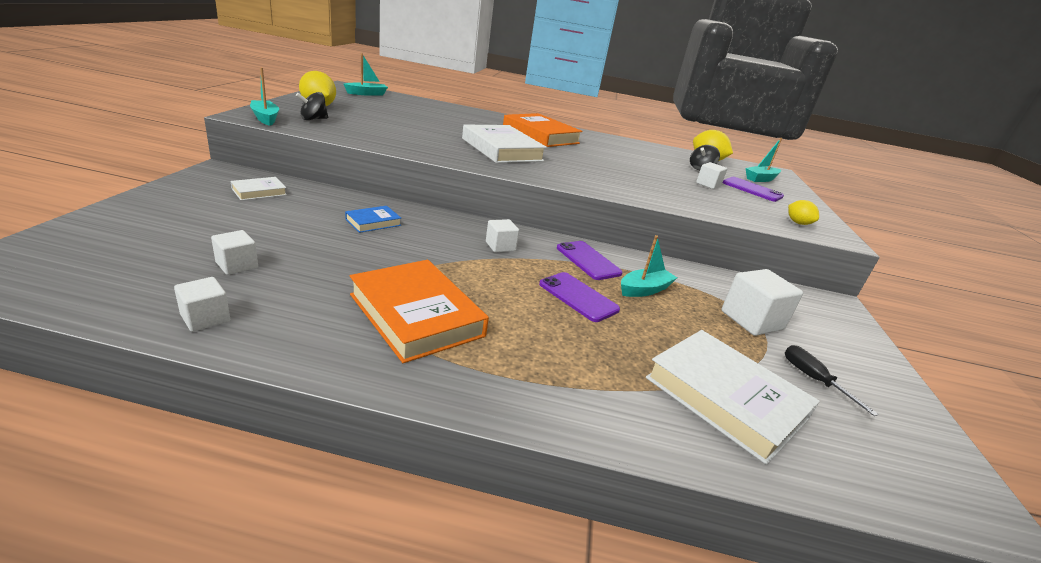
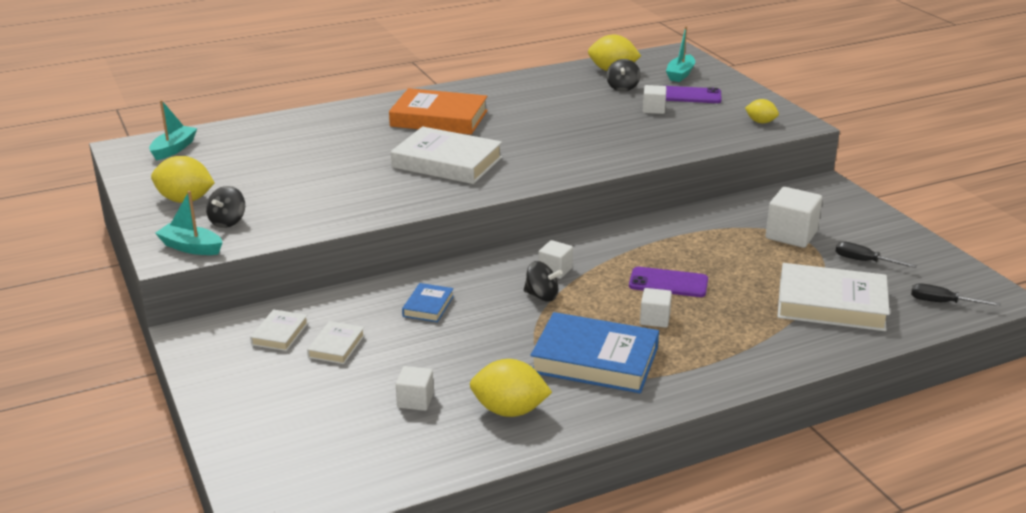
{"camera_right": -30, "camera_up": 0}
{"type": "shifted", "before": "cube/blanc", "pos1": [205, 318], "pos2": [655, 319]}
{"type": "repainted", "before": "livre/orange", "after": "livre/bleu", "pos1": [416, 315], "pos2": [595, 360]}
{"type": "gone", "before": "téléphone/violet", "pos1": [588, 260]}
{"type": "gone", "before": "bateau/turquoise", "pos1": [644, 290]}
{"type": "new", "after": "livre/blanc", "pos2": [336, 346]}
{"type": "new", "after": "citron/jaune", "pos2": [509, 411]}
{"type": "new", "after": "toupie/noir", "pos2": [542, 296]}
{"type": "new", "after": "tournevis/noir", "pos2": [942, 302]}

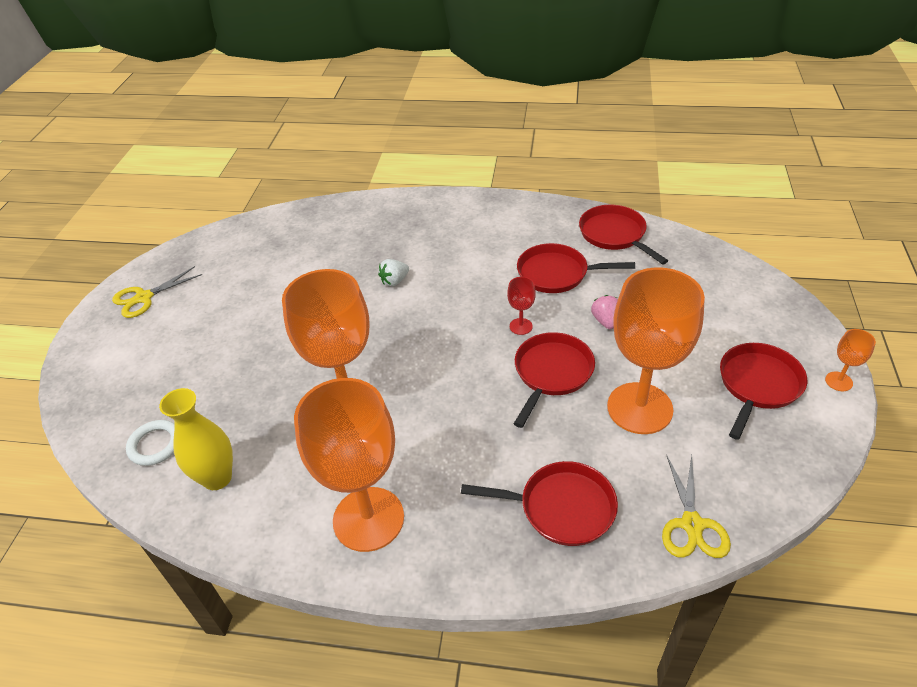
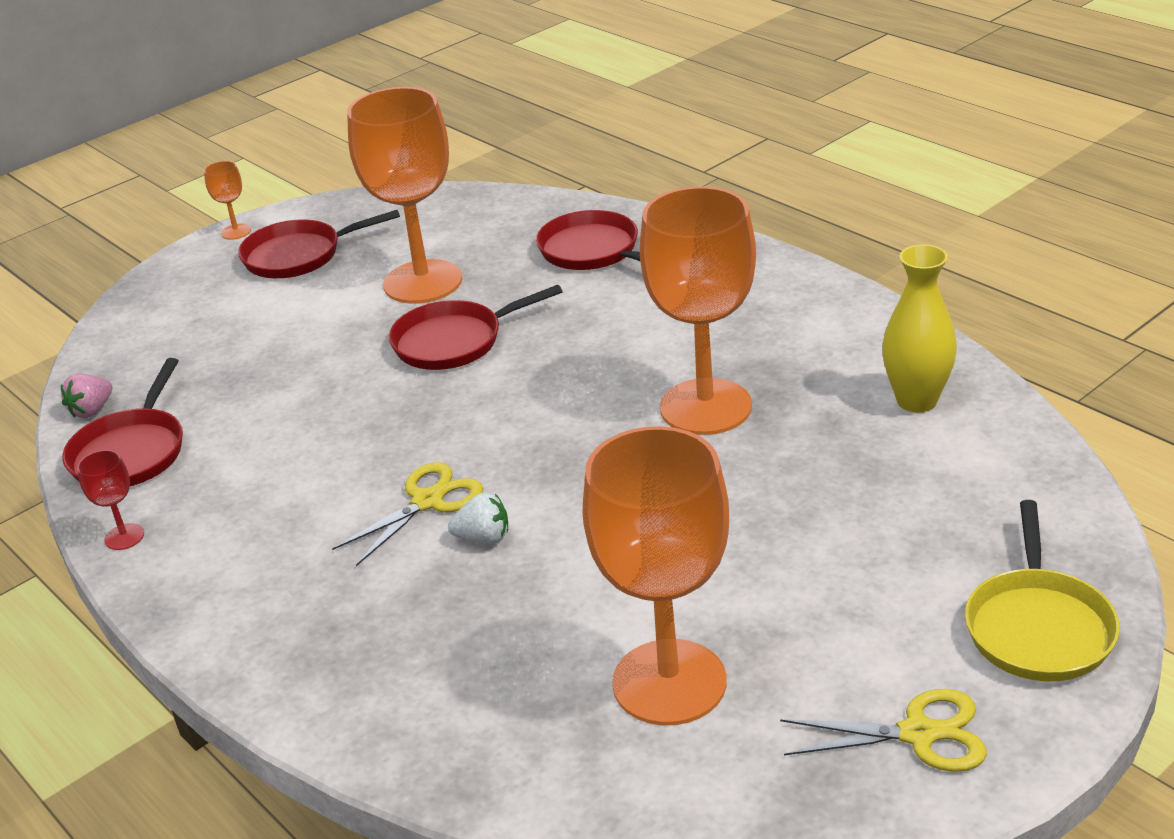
{"camera_right": -140, "camera_up": -10}
{"type": "gone", "before": "anneau/blanc", "pos1": [155, 445]}
{"type": "shifted", "before": "verre à pied/orange", "pos1": [368, 519], "pos2": [669, 682]}
{"type": "shifted", "before": "verre à pied/rouge", "pos1": [521, 326], "pos2": [124, 537]}
{"type": "gone", "before": "poêle/rouge", "pos1": [557, 273]}
{"type": "shifted", "before": "fraise/rose", "pos1": [605, 321], "pos2": [92, 410]}
{"type": "shifted", "before": "ciseaux/jaune", "pos1": [692, 524], "pos2": [427, 501]}
{"type": "new", "after": "poêle/jaune", "pos2": [1038, 627]}

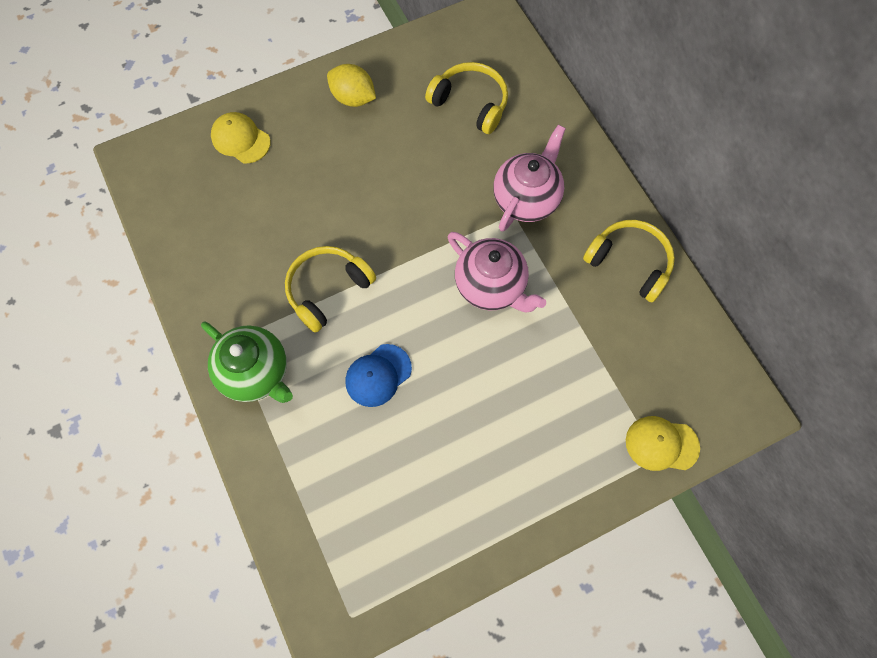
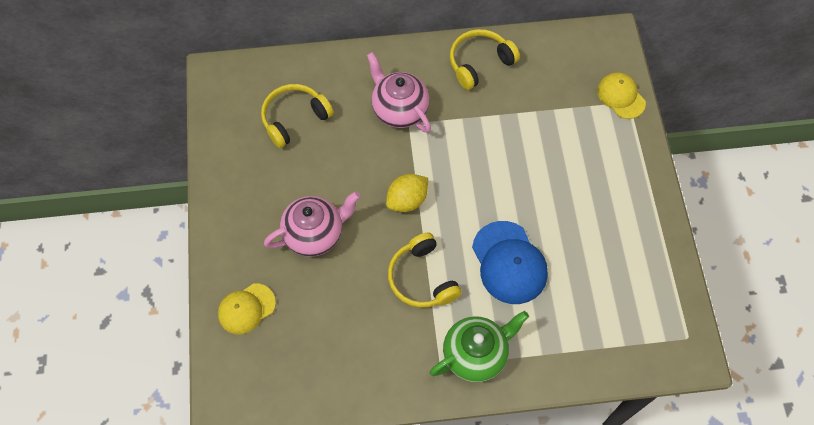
{"camera_right": -70, "camera_up": -5}
{"type": "shifted", "before": "citron/jaune", "pos1": [353, 98], "pos2": [407, 200]}
{"type": "scaled", "before": "casquette/bleu", "pos1": [378, 375], "pos2": [509, 263], "scale": 1.54}
{"type": "shifted", "before": "théière/rose", "pos1": [491, 286], "pos2": [315, 234]}
{"type": "rotated", "before": "casquette/jaune", "pos1": [661, 444], "pos2": [621, 96], "turn": 120}

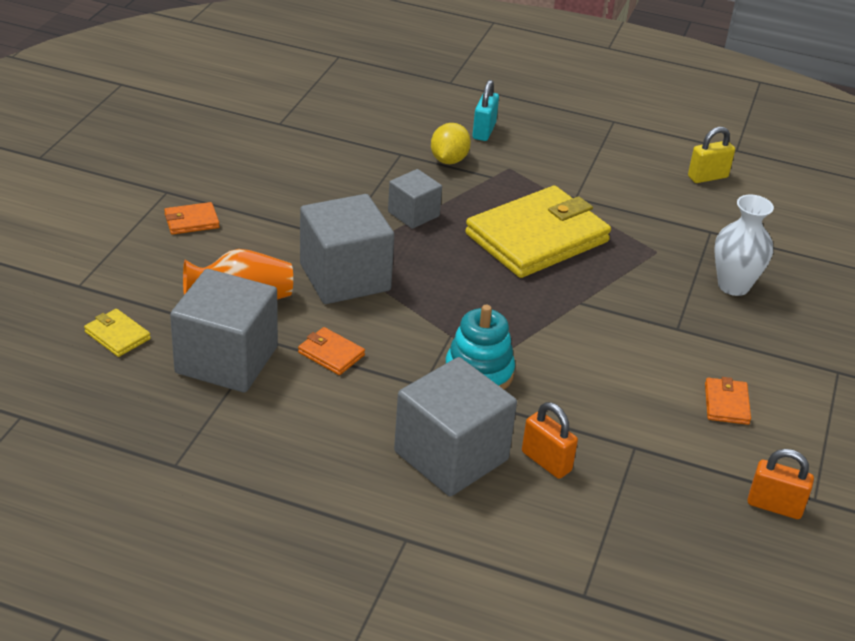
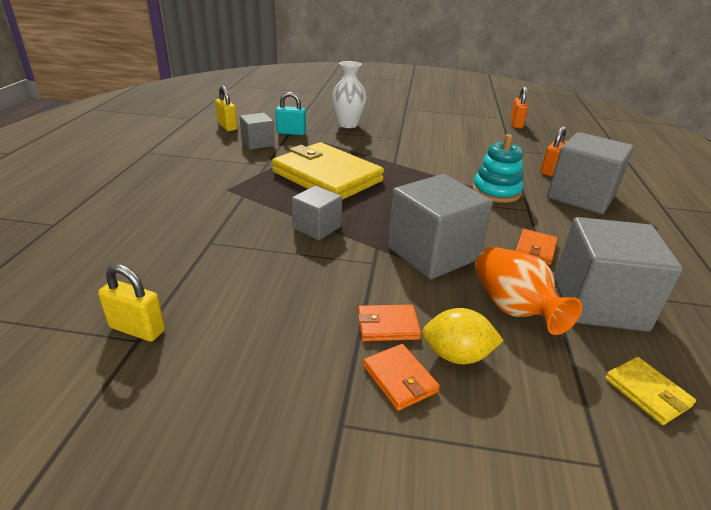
{"camera_right": -100, "camera_up": -5}
{"type": "rotated", "before": "portefeuille/jaune", "pos1": [117, 335], "pos2": [647, 392], "turn": -60}
{"type": "shifted", "before": "citron/jaune", "pos1": [449, 160], "pos2": [456, 355]}
{"type": "shifted", "before": "cadenas/turquoise", "pos1": [484, 131], "pos2": [291, 133]}
{"type": "shifted", "before": "portefeuille/orange", "pos1": [726, 404], "pos2": [387, 325]}
{"type": "new", "after": "cadenas/jaune", "pos2": [137, 329]}
{"type": "new", "after": "cube/gris", "pos2": [258, 143]}

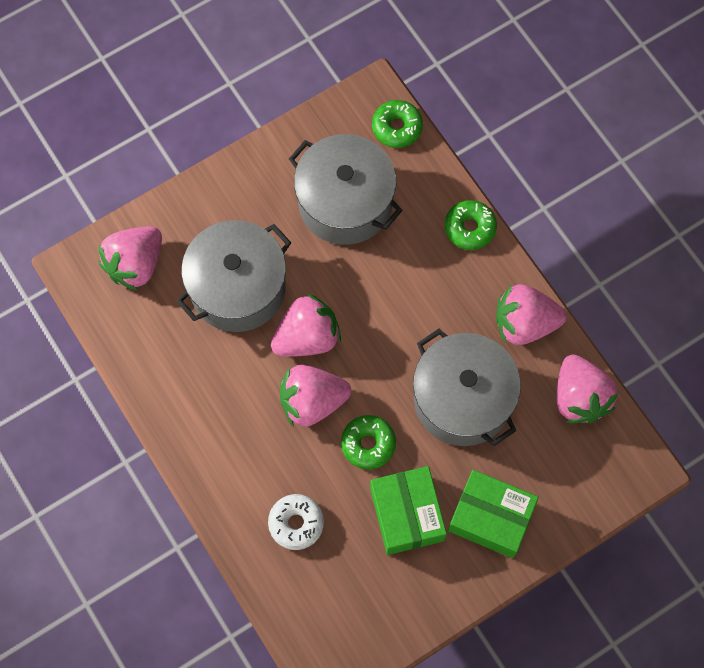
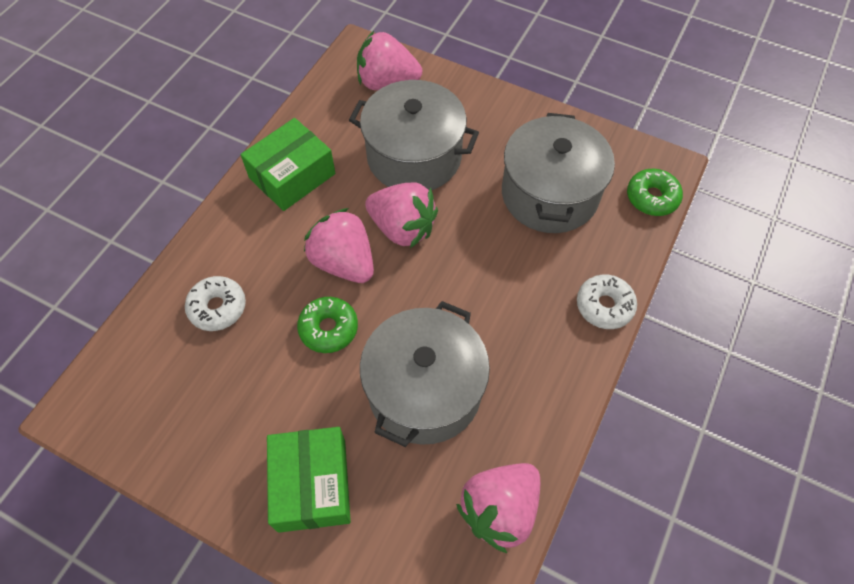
{"camera_right": 60, "camera_up": -10}
{"type": "shifted", "before": "boîte/vert", "pos1": [407, 514], "pos2": [292, 176]}
{"type": "repainted", "before": "beignet/vert", "after": "beignet/blanc", "pos1": [469, 228], "pos2": [604, 306]}
{"type": "gone", "before": "fraise/rose", "pos1": [524, 323]}

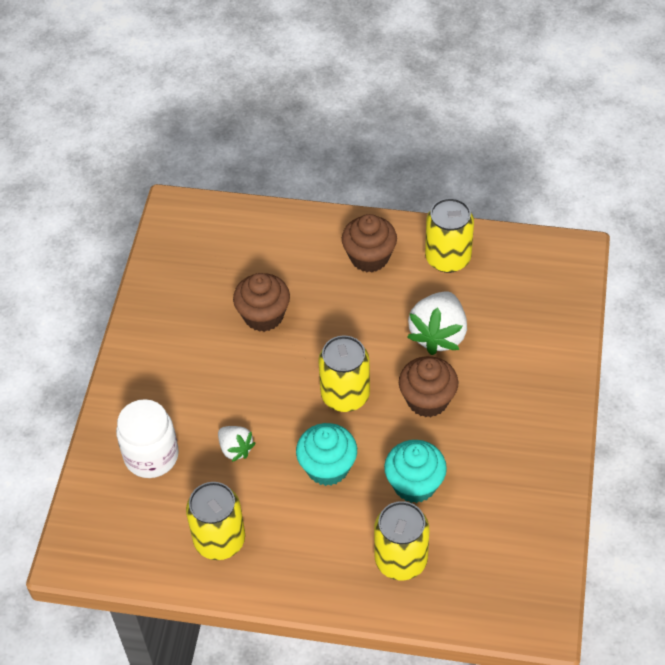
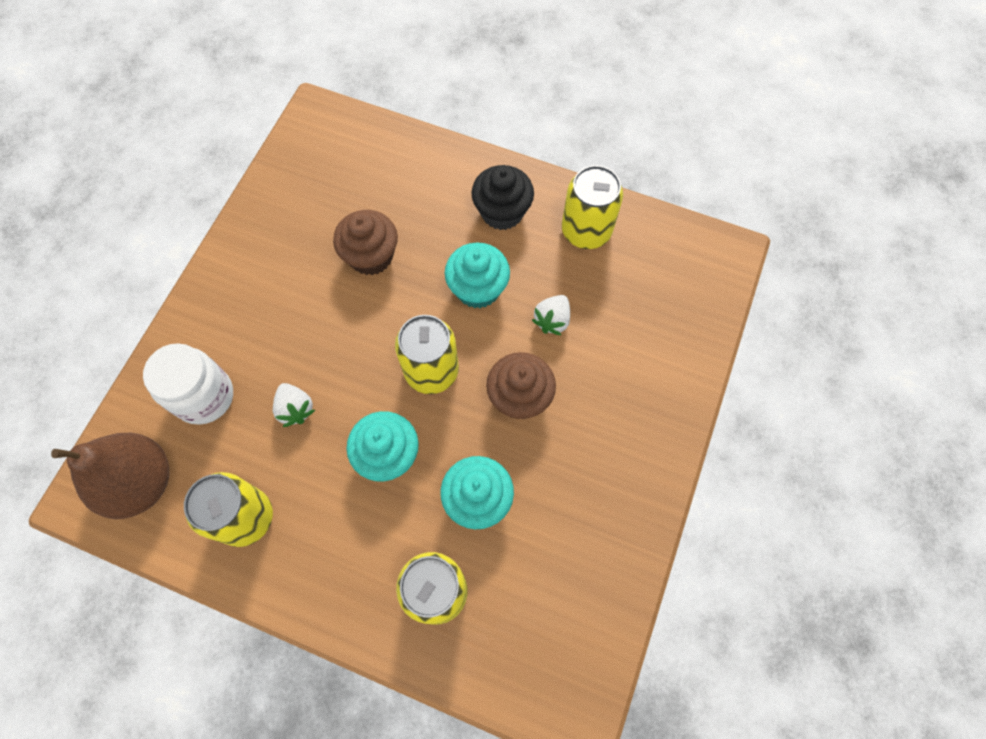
{"camera_right": 10, "camera_up": 15}
{"type": "repainted", "before": "muffin/marron", "after": "muffin/noir", "pos1": [369, 257], "pos2": [502, 212]}
{"type": "scaled", "before": "fraise/blanc", "pos1": [438, 335], "pos2": [552, 320], "scale": 0.56}
{"type": "new", "after": "poire/marron", "pos2": [141, 482]}
{"type": "new", "after": "muffin/turquoise", "pos2": [478, 289]}

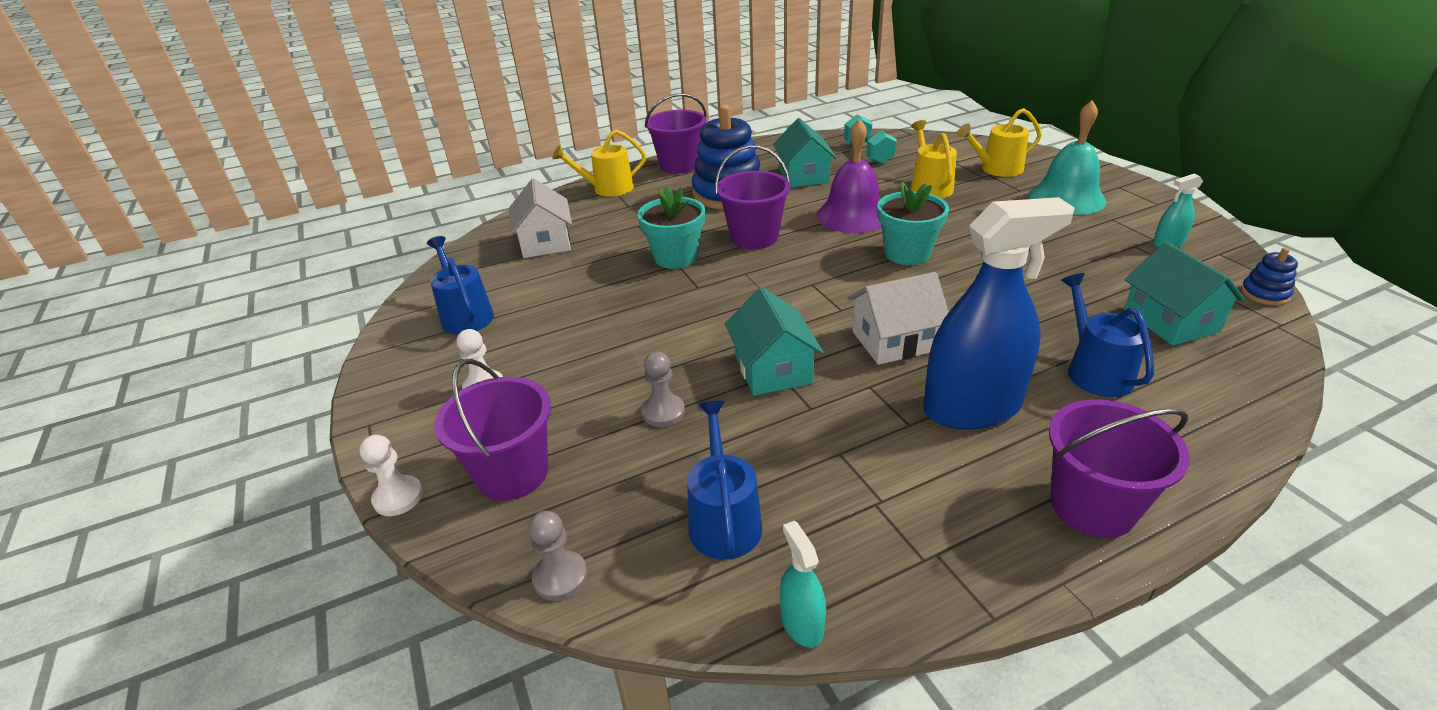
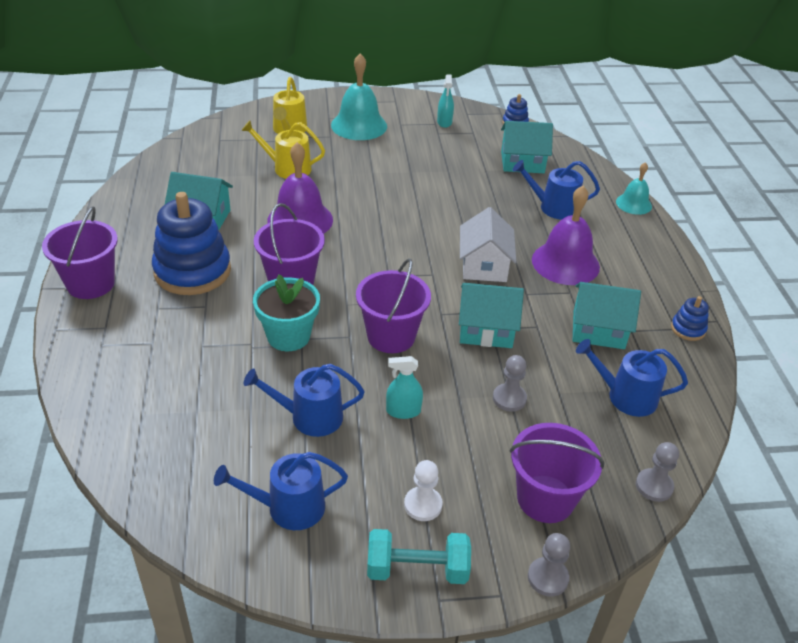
{"camera_right": -75, "camera_up": 5}
{"type": "repainted", "before": "pion/blanc", "after": "pion/gris", "pos1": [398, 497], "pos2": [547, 578]}
{"type": "gone", "before": "maison/blanc", "pos1": [545, 242]}
{"type": "gone", "before": "arrosoir/jaune", "pos1": [608, 189]}
{"type": "shifted", "before": "vaporisateur/turquoise", "pos1": [801, 623], "pos2": [403, 411]}
{"type": "shifted", "before": "haltère/turquoise", "pos1": [868, 153], "pos2": [417, 569]}
{"type": "gone", "before": "pot de fleurs/turquoise", "pos1": [907, 253]}
{"type": "swapped", "before": "vaporisateur/bleu", "after": "cloche/violet", "pos1": [972, 407], "pos2": [565, 263]}
{"type": "shifted", "before": "seau/violet", "pos1": [1092, 506], "pos2": [391, 336]}
{"type": "new", "after": "arrosoir/bleu", "pos2": [310, 417]}
{"type": "new", "after": "maison/turquoise", "pos2": [598, 330]}
{"type": "new", "after": "cloche/turquoise", "pos2": [633, 204]}
{"type": "new", "after": "jouet à empiler/bleu", "pos2": [688, 329]}

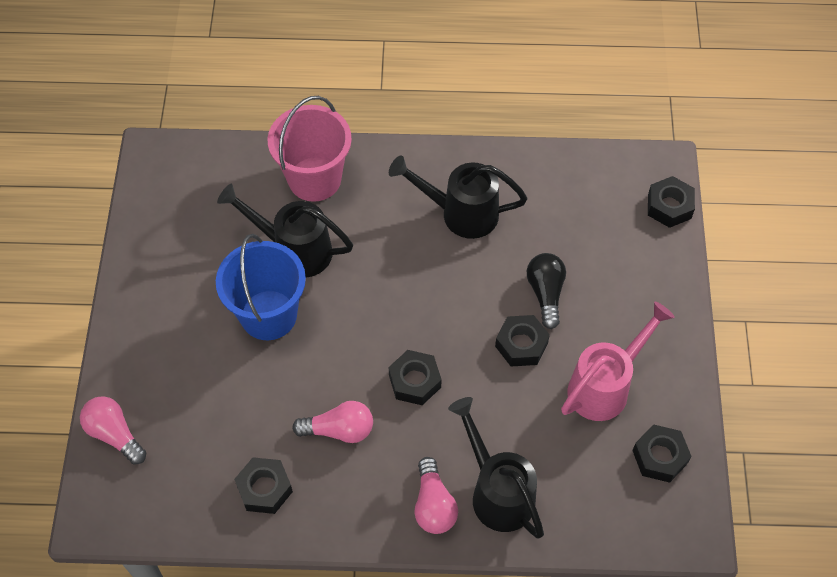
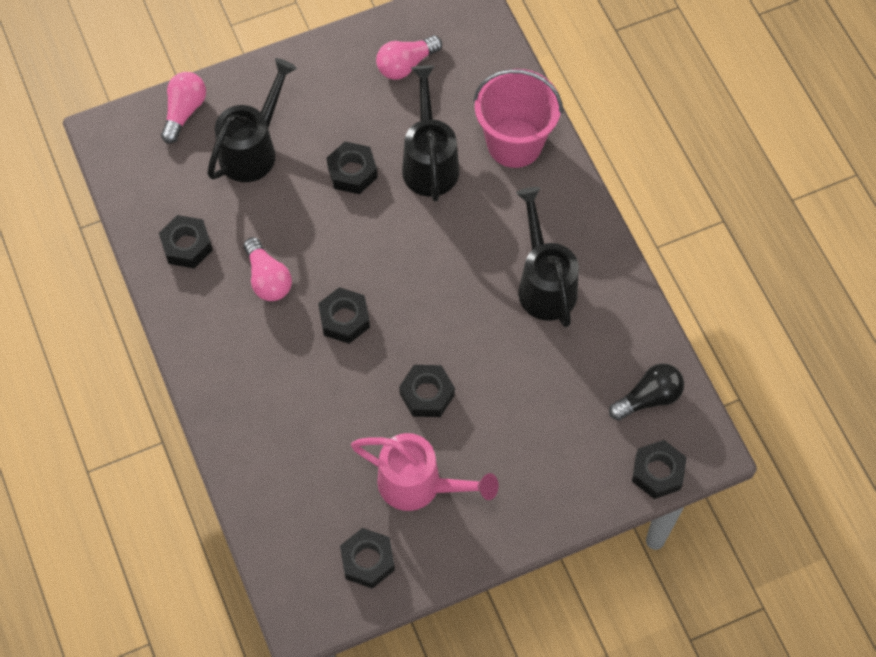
{"camera_right": 65, "camera_up": 5}
{"type": "swapped", "before": "seau/bleu", "after": "écrou/noir", "pos1": [268, 315], "pos2": [352, 172]}
{"type": "shifted", "before": "ampoule/rose", "pos1": [433, 505], "pos2": [406, 65]}
{"type": "shifted", "before": "arrosoir/noir", "pos1": [497, 492], "pos2": [253, 149]}
{"type": "shifted", "before": "ampoule/noir", "pos1": [545, 293], "pos2": [648, 398]}

